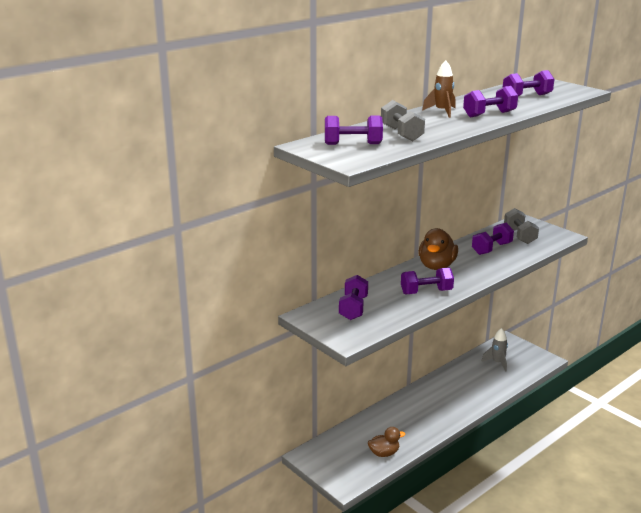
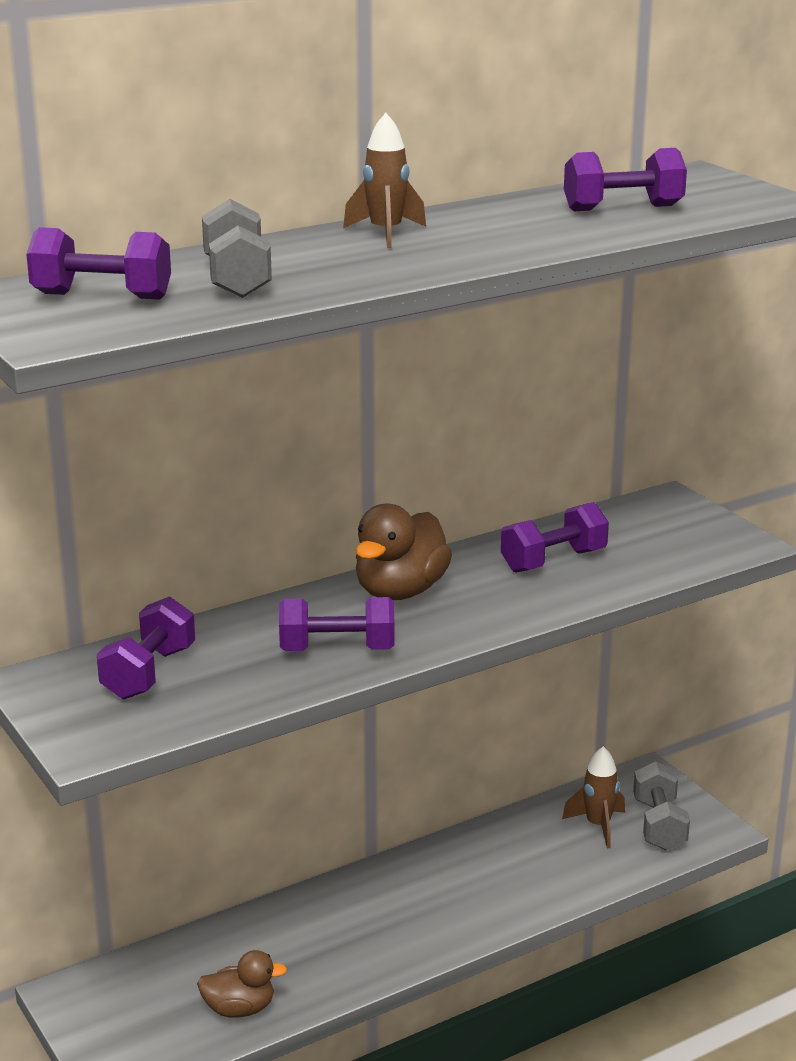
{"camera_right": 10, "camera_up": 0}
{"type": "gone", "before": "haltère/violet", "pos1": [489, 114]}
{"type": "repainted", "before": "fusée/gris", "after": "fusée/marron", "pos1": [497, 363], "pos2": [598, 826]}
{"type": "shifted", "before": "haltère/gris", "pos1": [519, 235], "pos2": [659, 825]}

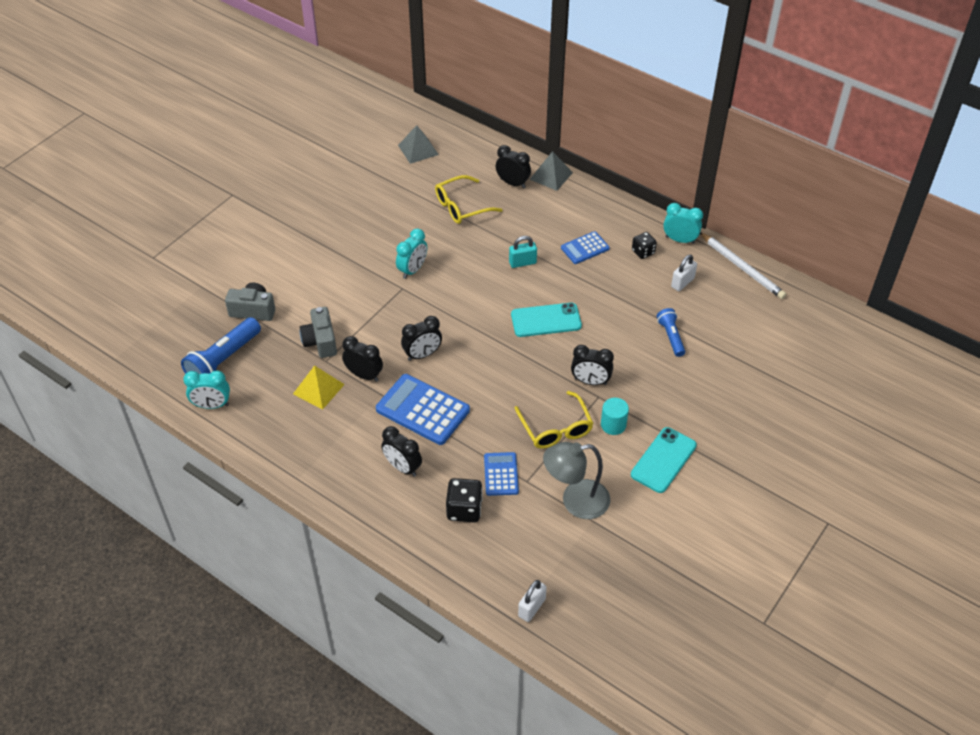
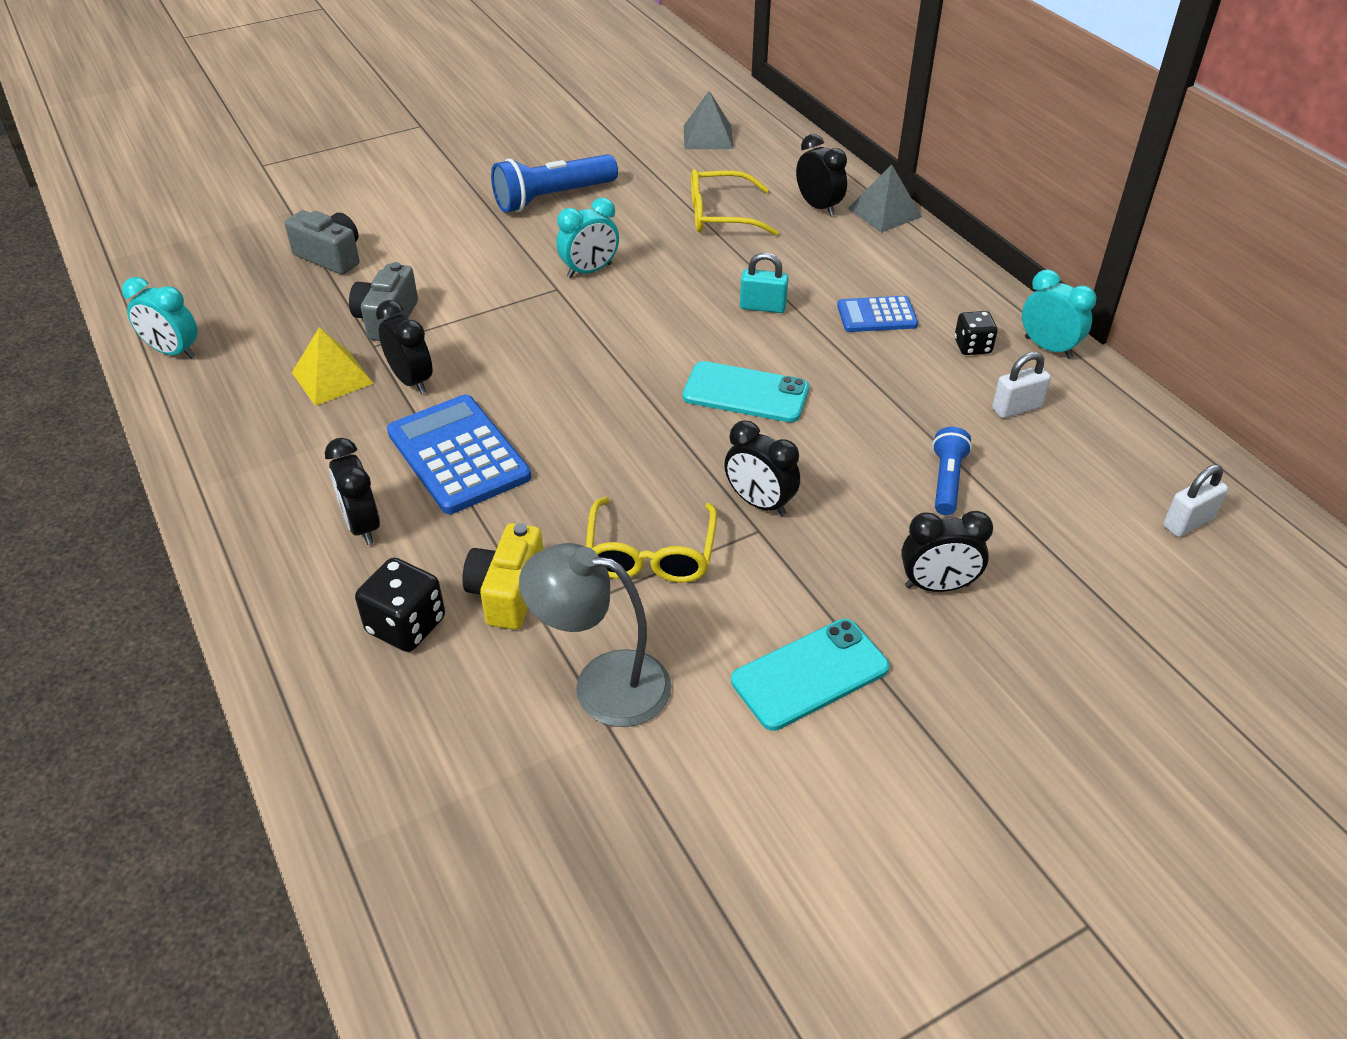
{"camera_right": 25, "camera_up": -5}
{"type": "shifted", "before": "lampe de poche/bleu", "pos1": [223, 360], "pos2": [553, 198]}
{"type": "shifted", "before": "réveil/noir", "pos1": [422, 355], "pos2": [937, 586]}
{"type": "swapped", "before": "calculatrice/bleu", "after": "appareil photo/jaune", "pos1": [501, 474], "pos2": [507, 592]}
{"type": "shifted", "before": "cadenas/blanc", "pos1": [532, 607], "pos2": [1188, 522]}
{"type": "gone", "before": "cylindre/turquoise", "pos1": [613, 425]}
{"type": "gone", "before": "crayon/blanc", "pos1": [742, 267]}

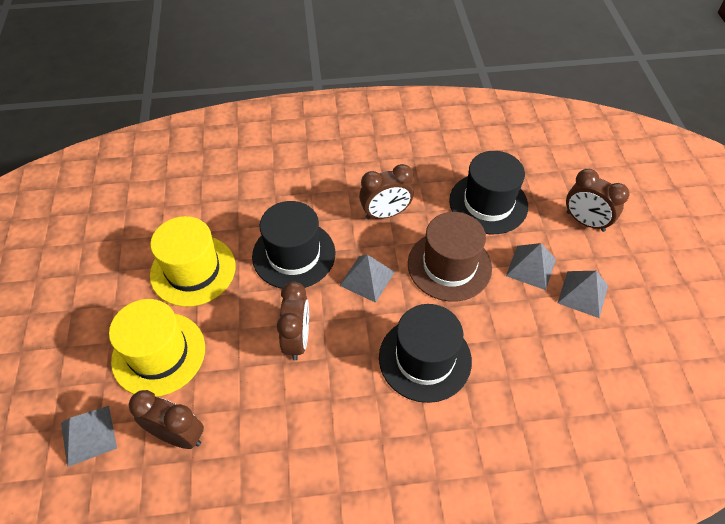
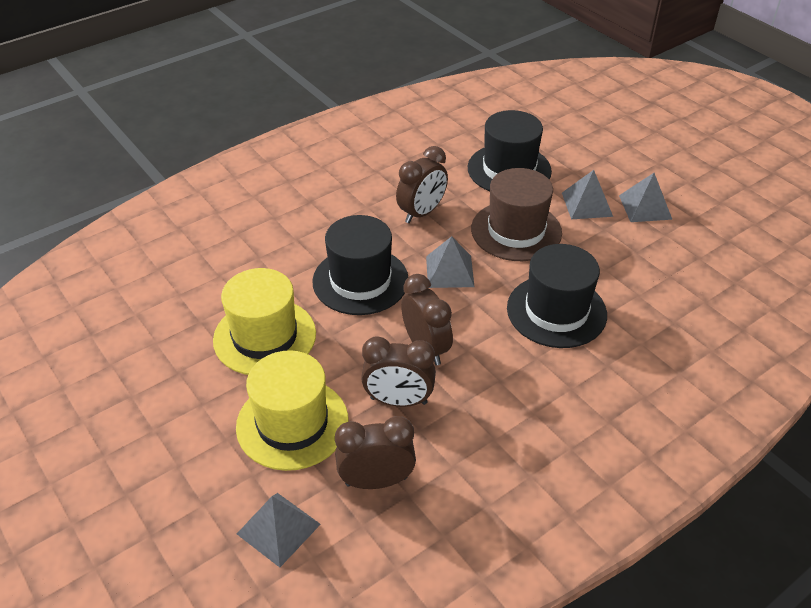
{"camera_right": -30, "camera_up": -10}
{"type": "shifted", "before": "réveil/marron", "pos1": [585, 221], "pos2": [398, 401]}

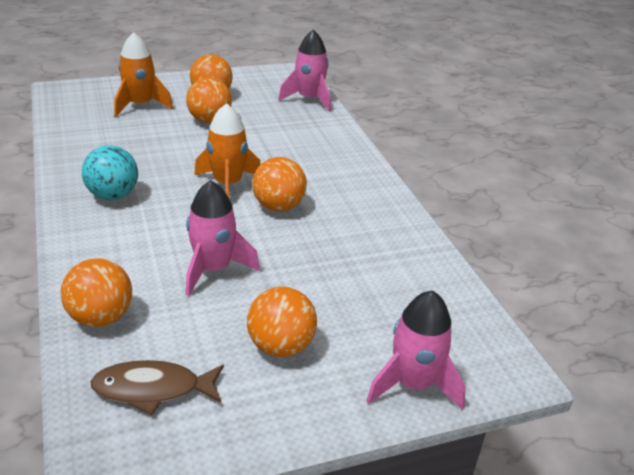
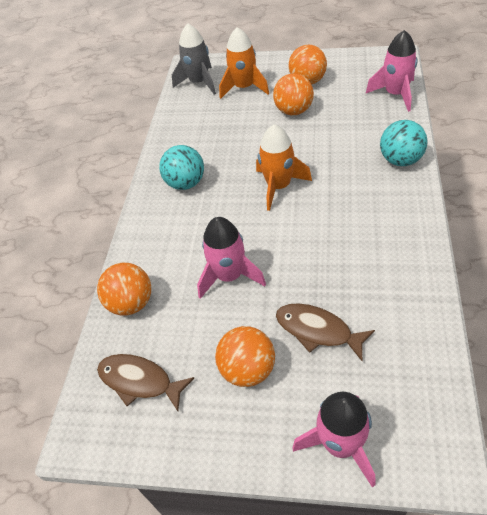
{"camera_right": 35, "camera_up": 15}
{"type": "gone", "before": "balle/orange", "pos1": [278, 206]}
{"type": "new", "after": "fusée/gris", "pos2": [199, 82]}
{"type": "new", "after": "poisson/marron", "pos2": [318, 331]}
{"type": "new", "after": "balle/turquoise", "pos2": [400, 160]}

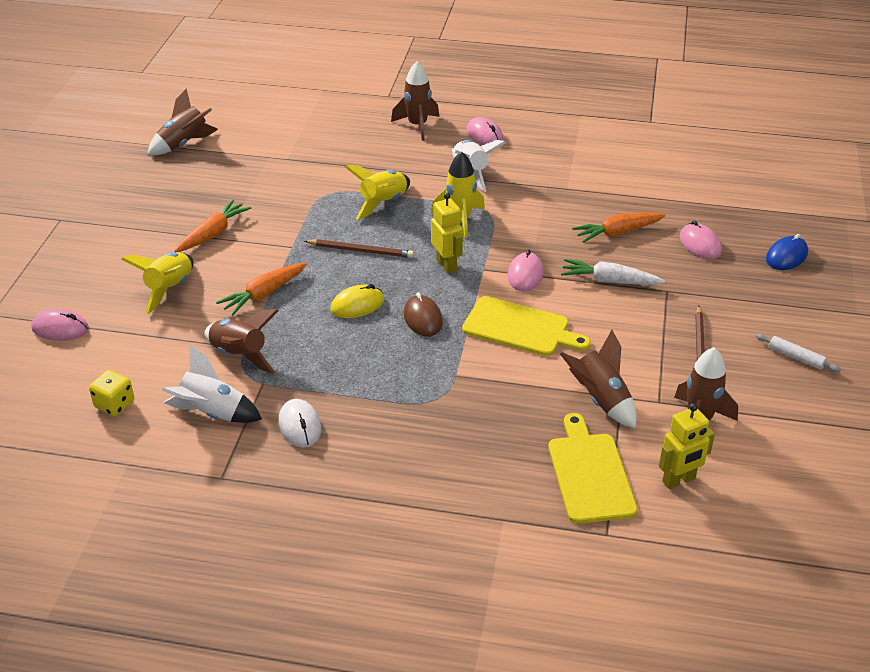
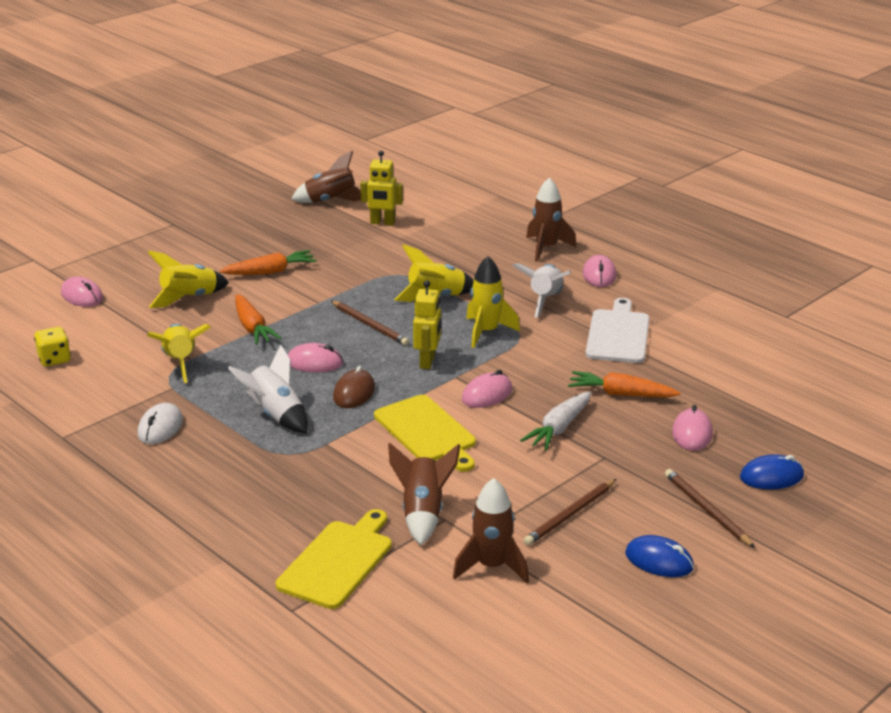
{"camera_right": 35, "camera_up": -10}
{"type": "shifted", "before": "fusée/blanc", "pos1": [212, 413], "pos2": [276, 415]}
{"type": "repainted", "before": "fusée/marron", "after": "fusée/jaune", "pos1": [239, 355], "pos2": [180, 362]}
{"type": "rotated", "before": "carotte/orange", "pos1": [264, 294], "pos2": [252, 328], "turn": -105}
{"type": "repainted", "before": "souris/jaune", "after": "souris/rose", "pos1": [357, 305], "pos2": [314, 363]}
{"type": "rotated", "before": "carotte/blanc", "pos1": [609, 281], "pos2": [559, 428], "turn": -105}
{"type": "shifted", "before": "robot/jaune", "pos1": [679, 480], "pos2": [382, 223]}
{"type": "swapped", "before": "rouleau à pâtisserie/blanc", "after": "souris/bleu", "pos1": [796, 357], "pos2": [659, 561]}
{"type": "new", "after": "planche à découper/blanc", "pos2": [618, 334]}
{"type": "new", "after": "crayon/marron", "pos2": [706, 510]}

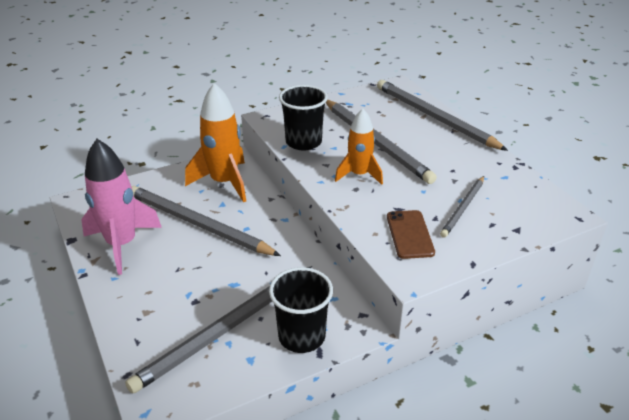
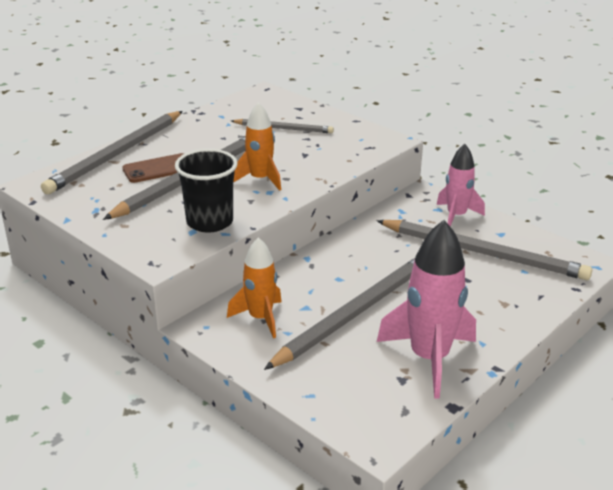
{"camera_right": -110, "camera_up": -5}
{"type": "rotated", "before": "crayon/gris", "pos1": [198, 224], "pos2": [354, 313], "turn": -150}
{"type": "scaled", "before": "fusée/orange", "pos1": [224, 182], "pos2": [260, 318], "scale": 0.63}
{"type": "swapped", "before": "gobelet/noir", "after": "fusée/rose", "pos1": [301, 336], "pos2": [456, 216]}
{"type": "shifted", "before": "téléphone/marron", "pos1": [409, 234], "pos2": [158, 169]}

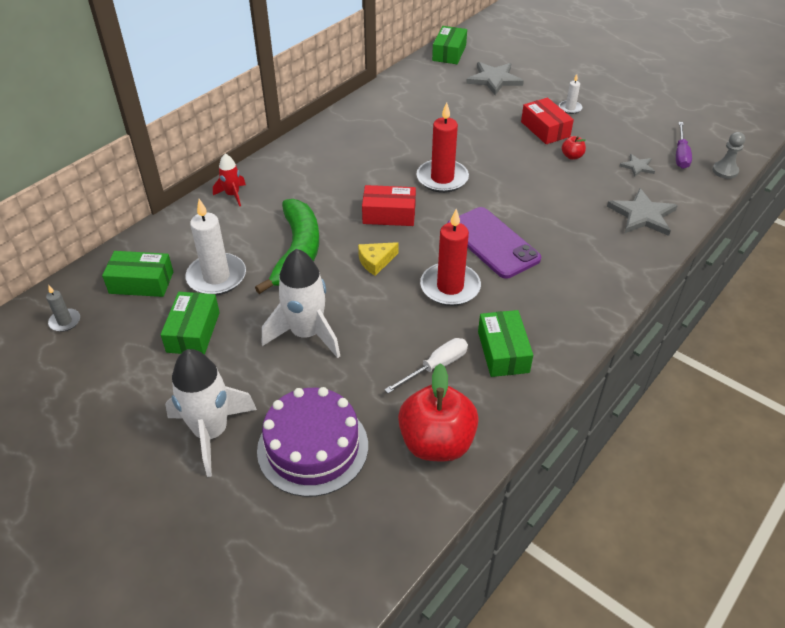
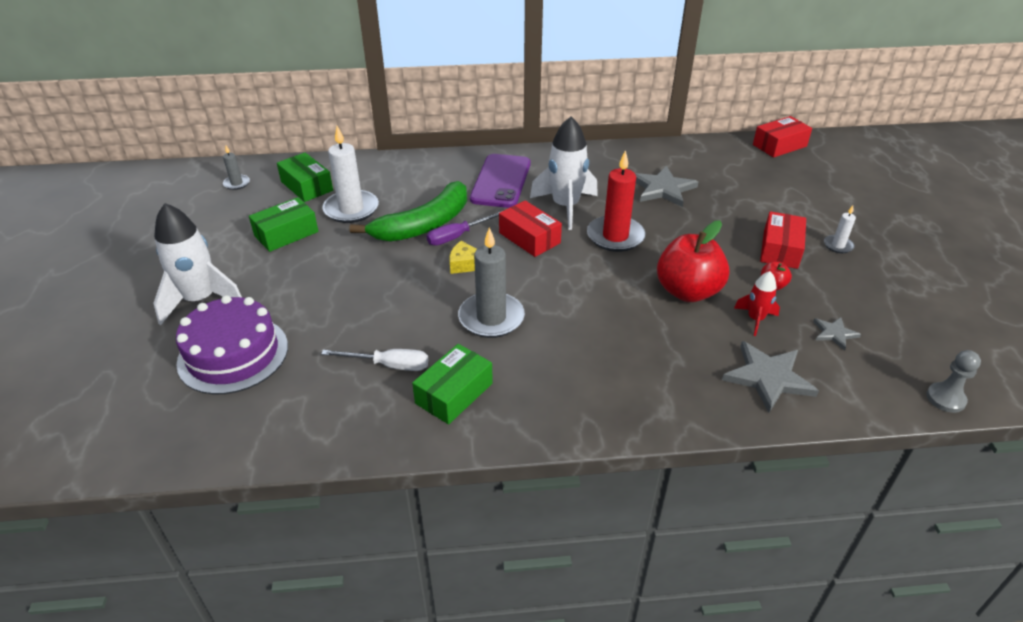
{"camera_right": 45, "camera_up": -5}
{"type": "shifted", "before": "fusée/rouge", "pos1": [232, 195], "pos2": [755, 319]}
{"type": "shifted", "before": "fusée/blanc", "pos1": [306, 333], "pos2": [565, 207]}
{"type": "shifted", "before": "pomme/rouge", "pos1": [436, 443], "pos2": [687, 291]}
{"type": "repainted", "before": "bougie/rouge", "after": "bougie/gris", "pos1": [450, 287], "pos2": [491, 318]}
{"type": "repainted", "before": "boîte/vert", "after": "boîte/rouge", "pos1": [449, 53], "pos2": [779, 145]}
{"type": "shifted", "before": "téléphone/violet", "pos1": [492, 243], "pos2": [501, 181]}
{"type": "shifted", "before": "étoile/gris", "pos1": [494, 79], "pos2": [663, 189]}
{"type": "shifted", "before": "tournevis/violet", "pos1": [680, 154], "pos2": [457, 236]}

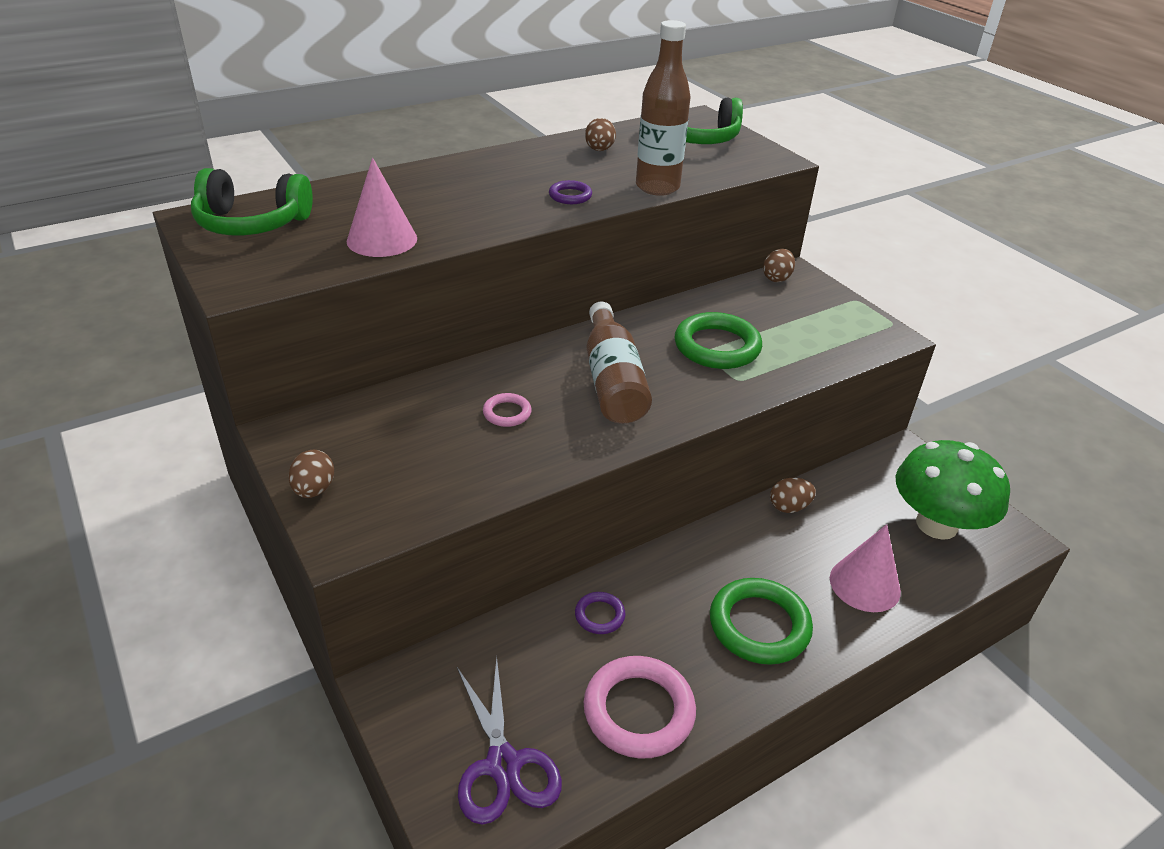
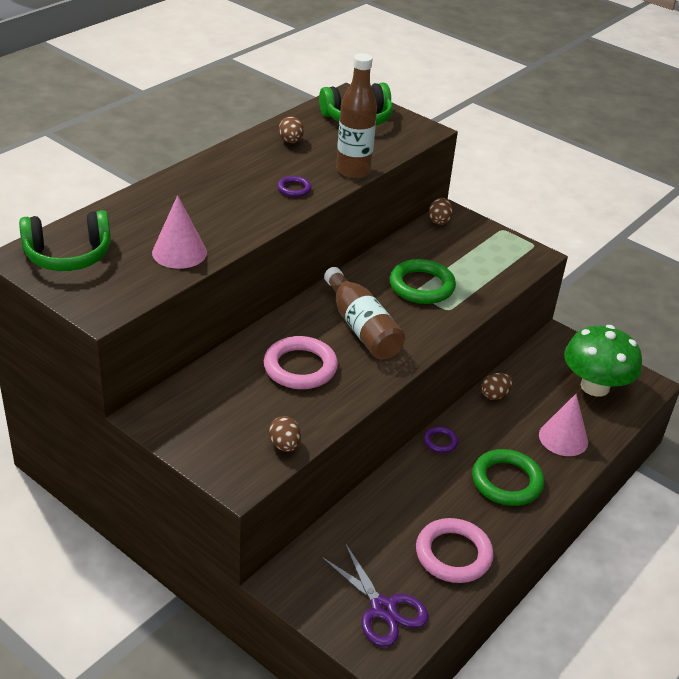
{"camera_right": -20, "camera_up": 0}
{"type": "shifted", "before": "œuf/marron", "pos1": [314, 490], "pos2": [284, 445]}
{"type": "scaled", "before": "anneau/rose", "pos1": [507, 413], "pos2": [300, 367], "scale": 2.01}
{"type": "shifted", "before": "anneau/violet", "pos1": [599, 615], "pos2": [440, 442]}

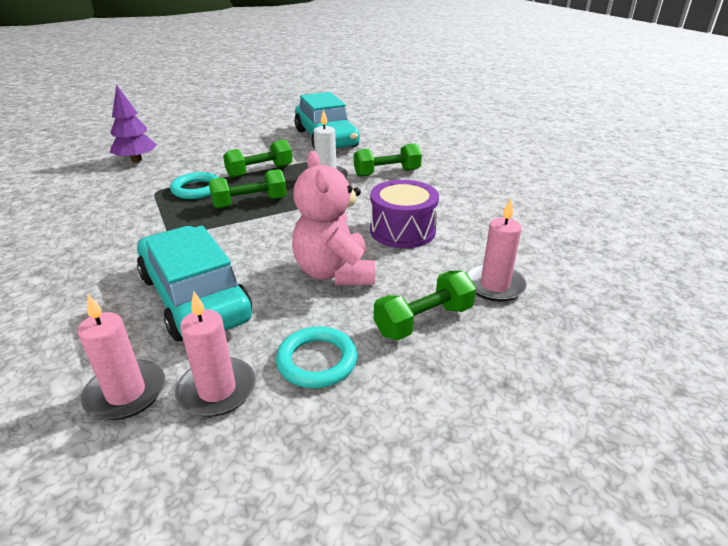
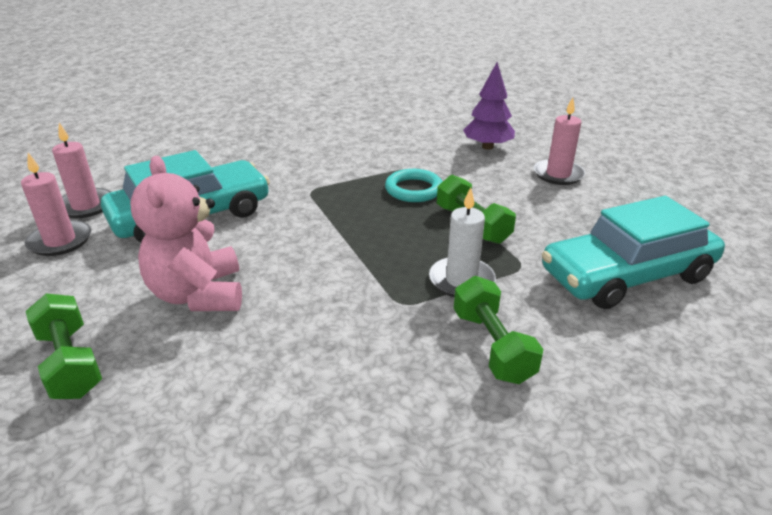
{"camera_right": 90, "camera_up": 0}
{"type": "gone", "before": "haltère/vert", "pos1": [250, 203]}
{"type": "gone", "before": "anneau/turquoise", "pos1": [317, 361]}
{"type": "rotated", "before": "ours en peluche/rose", "pos1": [335, 273], "pos2": [198, 294], "turn": -90}
{"type": "gone", "before": "tambour/violet", "pos1": [402, 230]}
{"type": "shifted", "before": "bougie/rose", "pos1": [494, 285], "pos2": [558, 174]}

